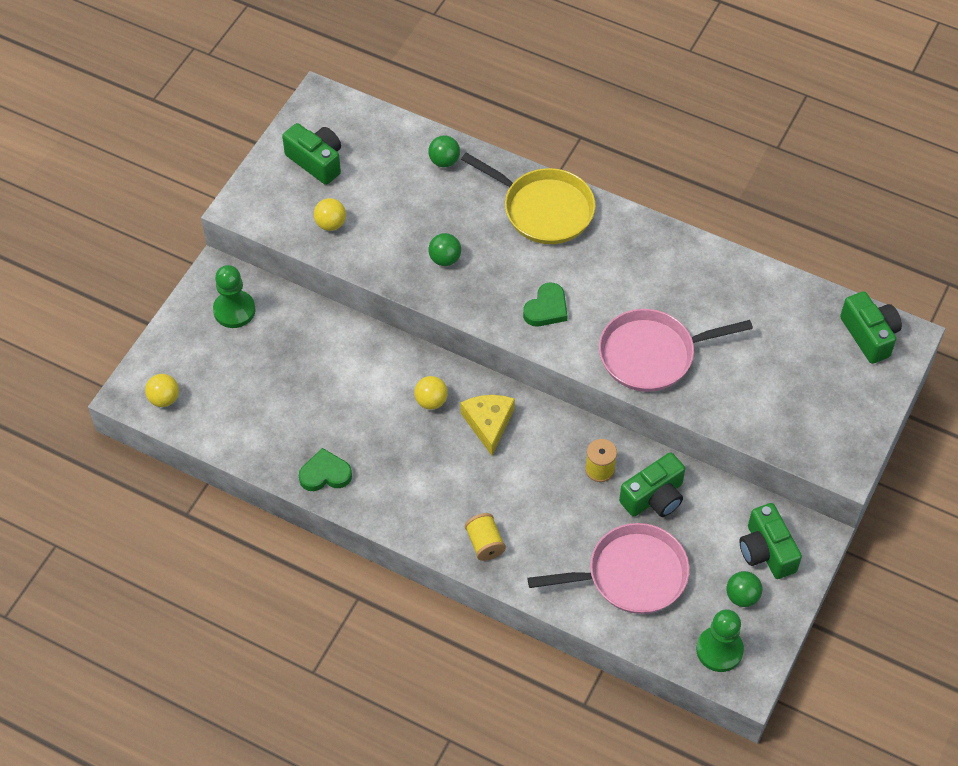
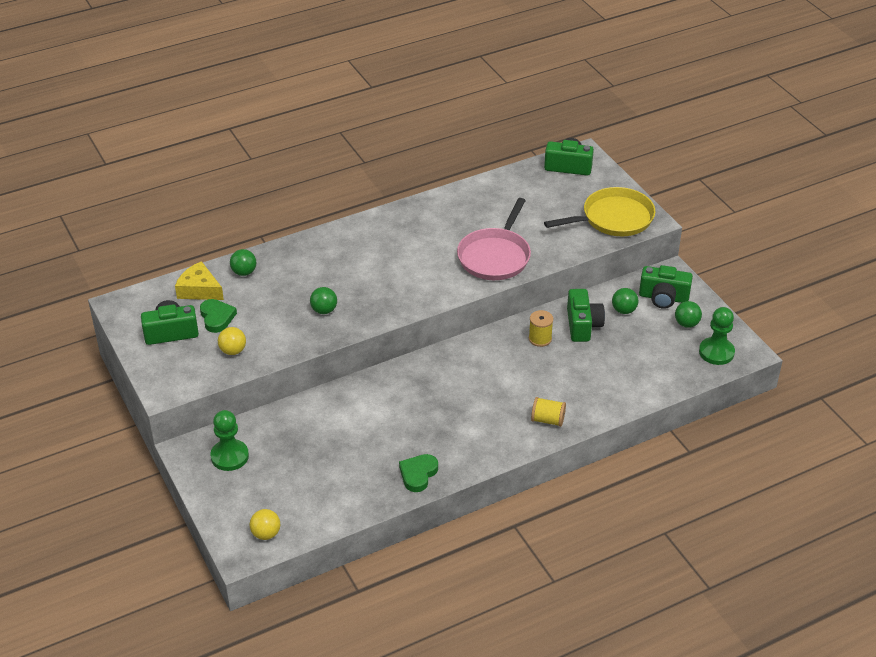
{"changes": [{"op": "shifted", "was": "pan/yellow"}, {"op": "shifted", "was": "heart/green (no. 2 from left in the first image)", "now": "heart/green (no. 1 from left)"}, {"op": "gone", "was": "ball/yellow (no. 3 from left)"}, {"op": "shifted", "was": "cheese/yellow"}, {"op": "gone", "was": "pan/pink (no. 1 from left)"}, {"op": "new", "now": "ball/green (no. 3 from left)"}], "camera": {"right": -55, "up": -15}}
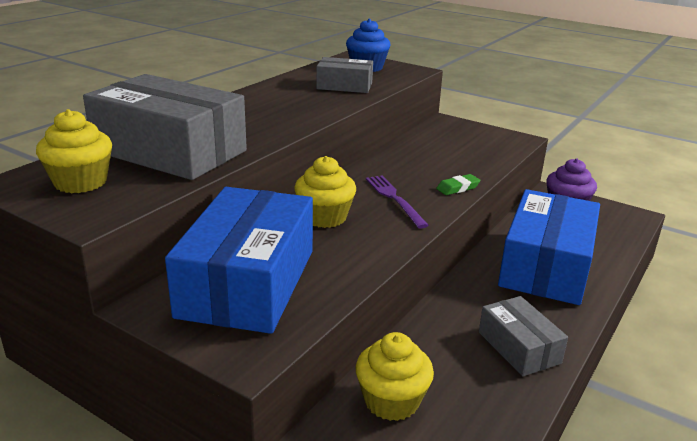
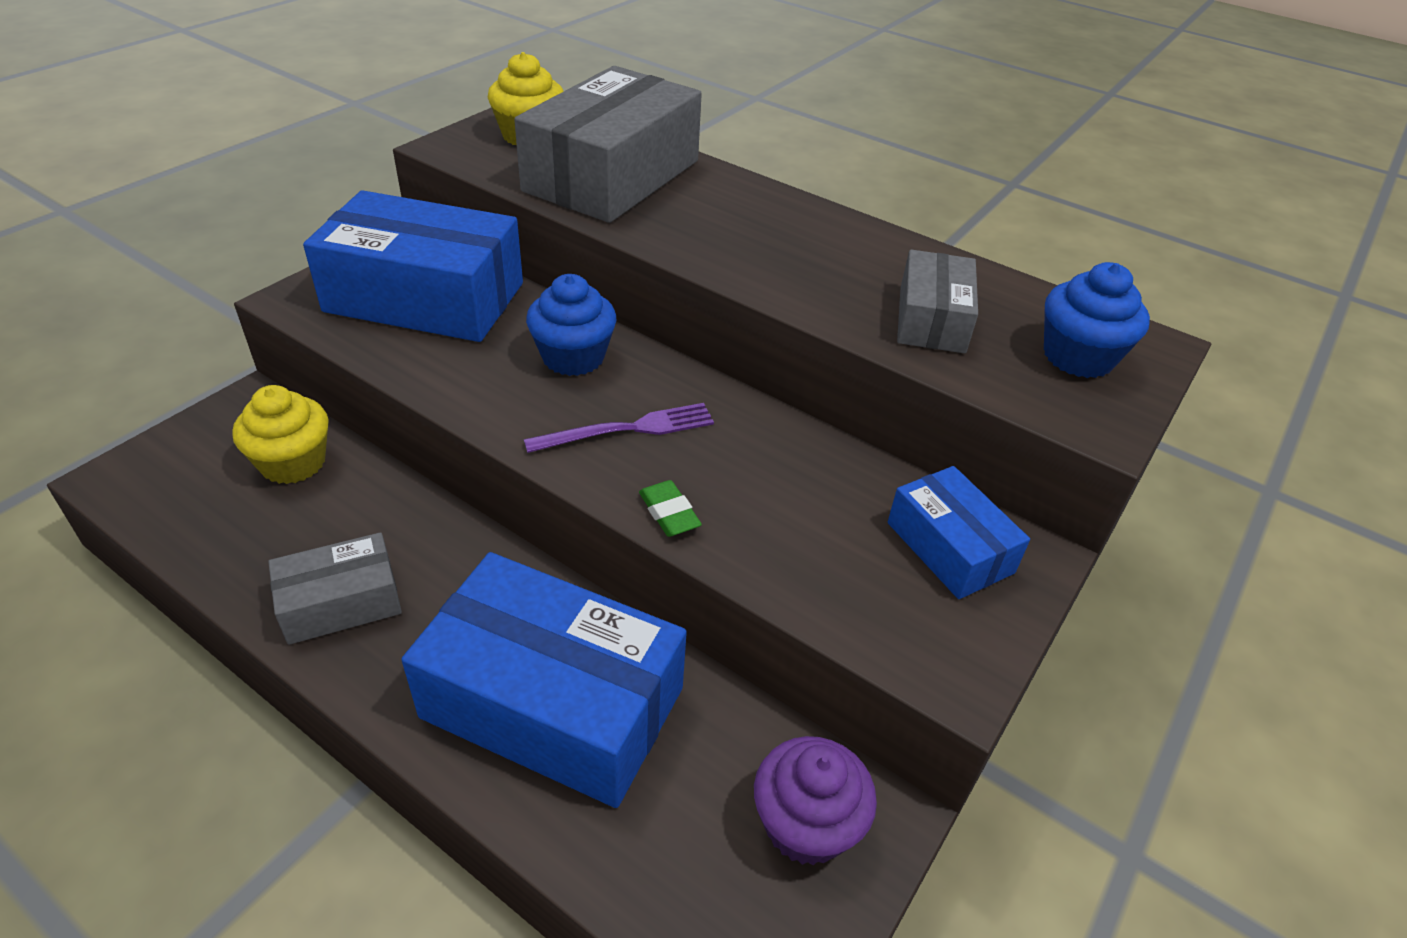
{"changes": [{"op": "repainted", "was": "cupcake/yellow (no. 2 from left)", "now": "cupcake/blue (no. 1 from left)"}, {"op": "new", "now": "box/blue (no. 3 from left)"}], "camera": {"right": 90, "up": 15}}
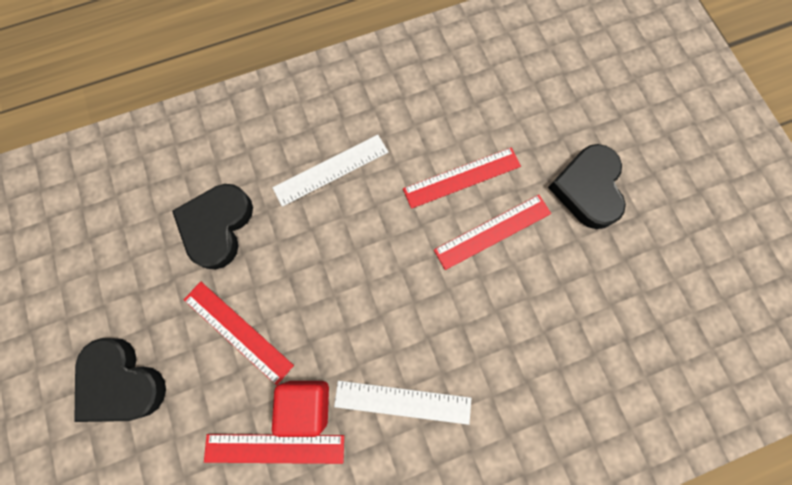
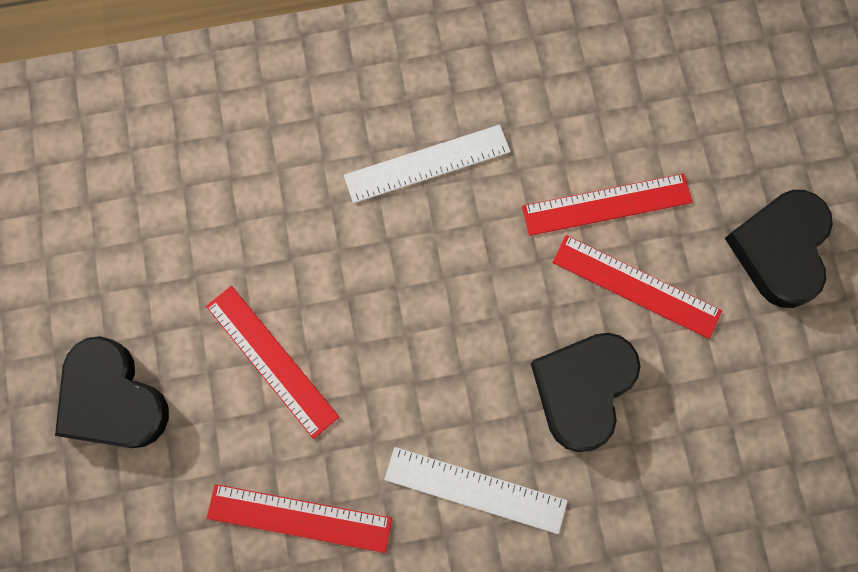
{"changes": [{"op": "shifted", "was": "heart/black (no. 2 from left)"}, {"op": "rotated", "was": "ruler/red (no. 4 from left)", "clockwise": 45}, {"op": "gone", "was": "cube/red"}], "camera": {"right": 10, "up": 0}}
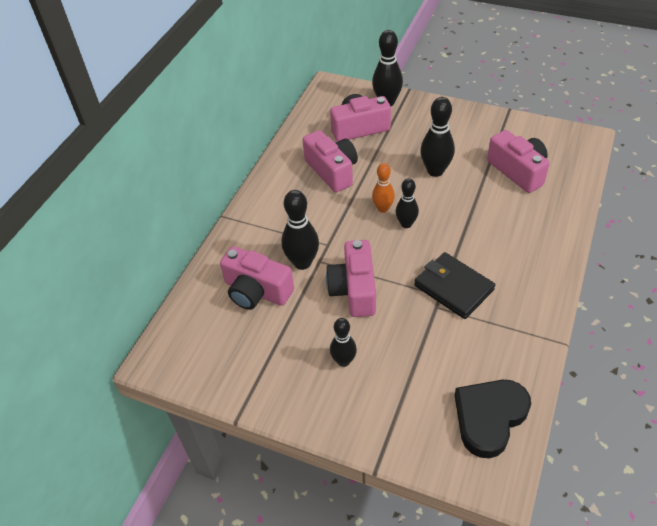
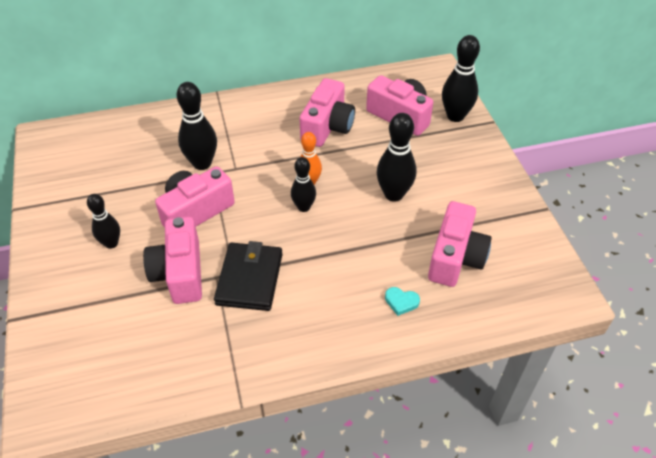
{"changes": [{"op": "shifted", "was": "camera/pink (no. 1 from left)"}, {"op": "gone", "was": "heart/black"}, {"op": "new", "now": "heart/turquoise"}], "camera": {"right": 50, "up": 0}}
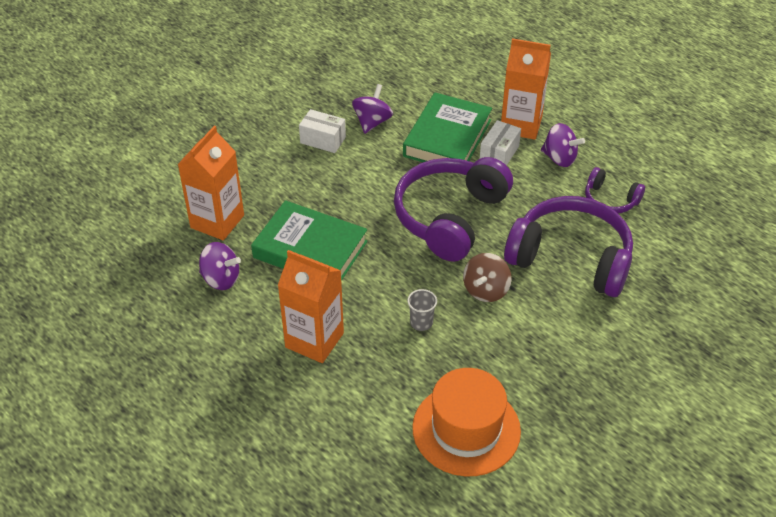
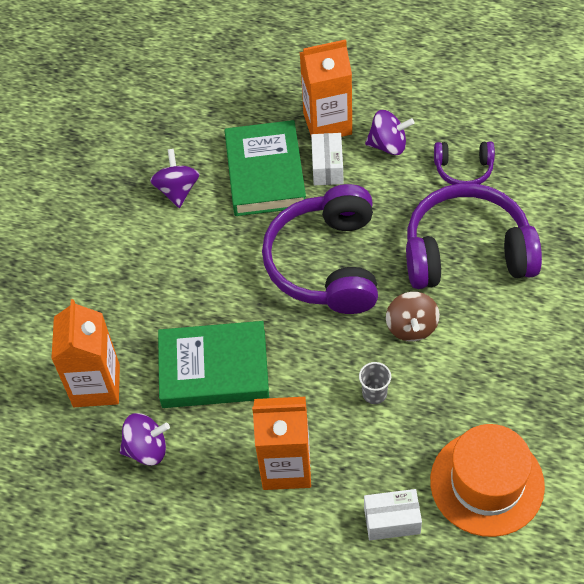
{"changes": [{"op": "shifted", "was": "box/white (no. 1 from left in the first image)", "now": "box/white (no. 2 from left)"}], "camera": {"right": -25, "up": 10}}
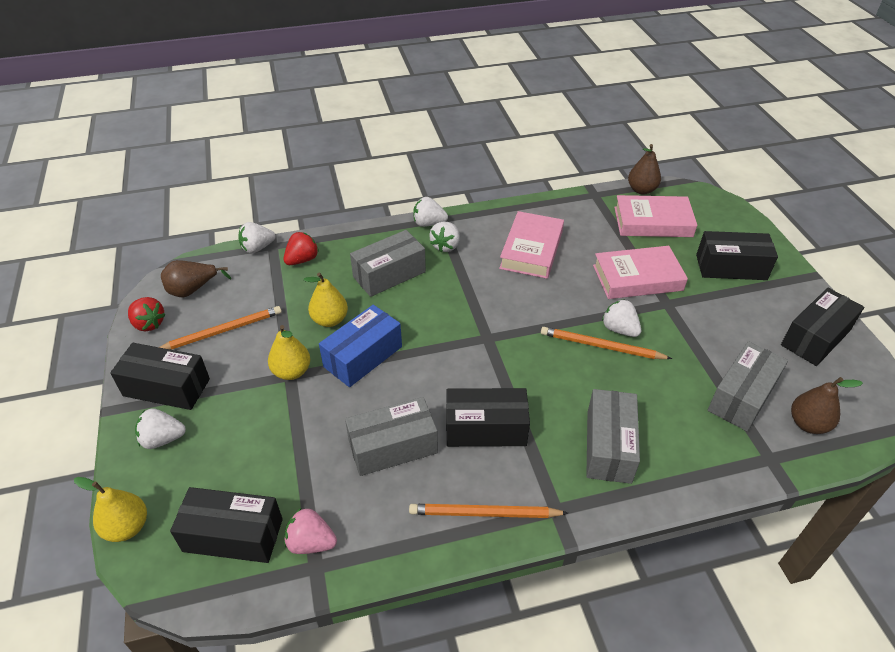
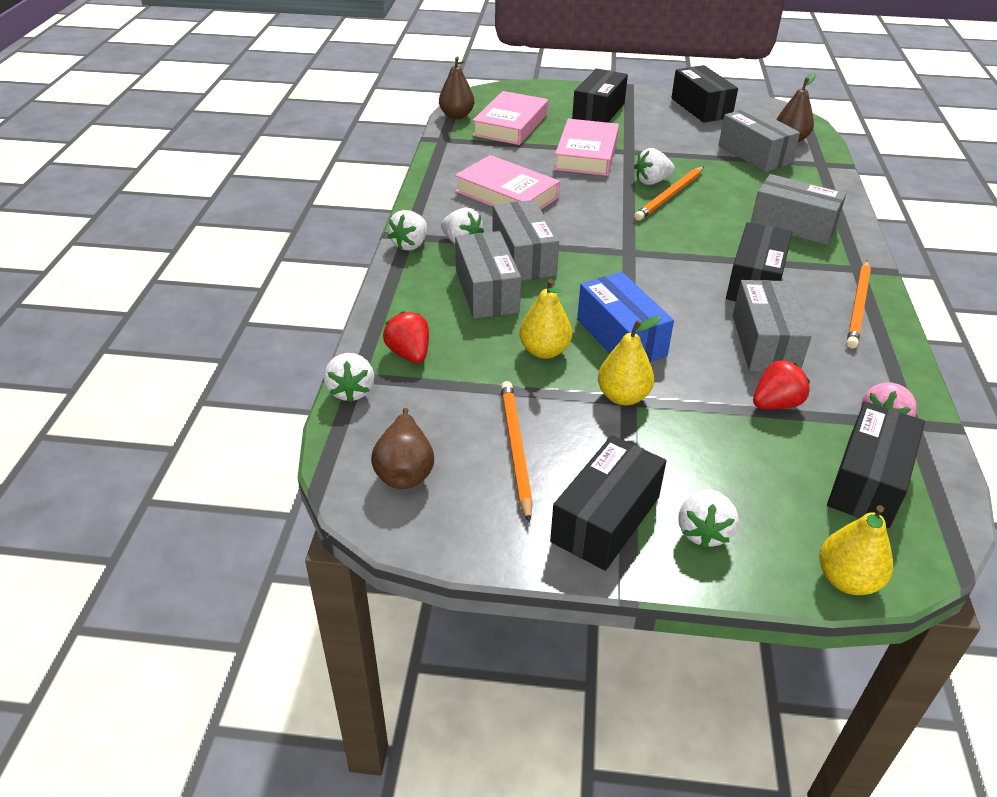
{"changes": [{"op": "shifted", "was": "strawberry/red (no. 1 from left in the first image)", "now": "strawberry/red (no. 2 from left)"}, {"op": "new", "now": "box/grey (no. 2 from left)"}], "camera": {"right": -70, "up": -5}}
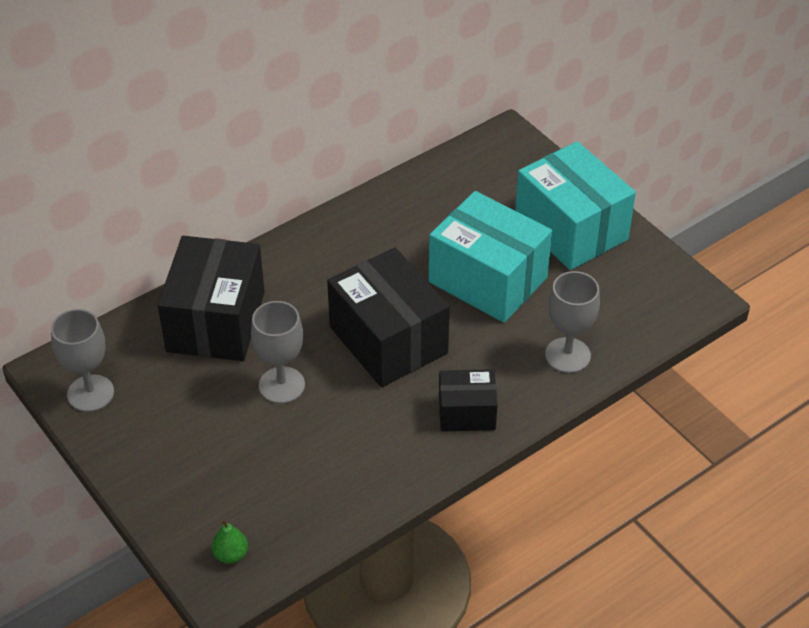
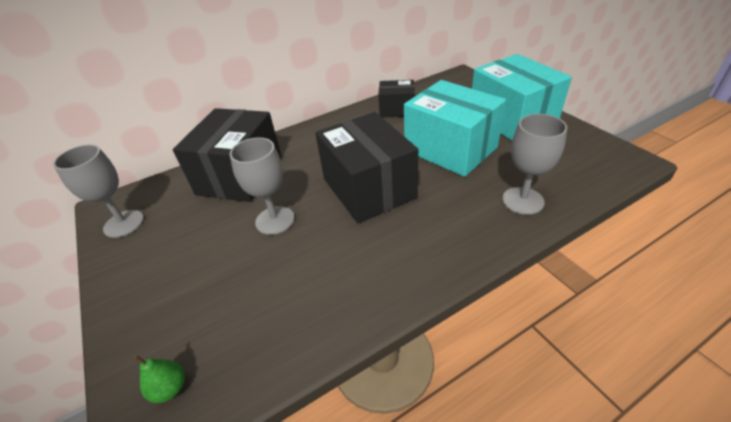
{"changes": [{"op": "shifted", "was": "box/black (no. 3 from left)"}], "camera": {"right": 10, "up": -5}}
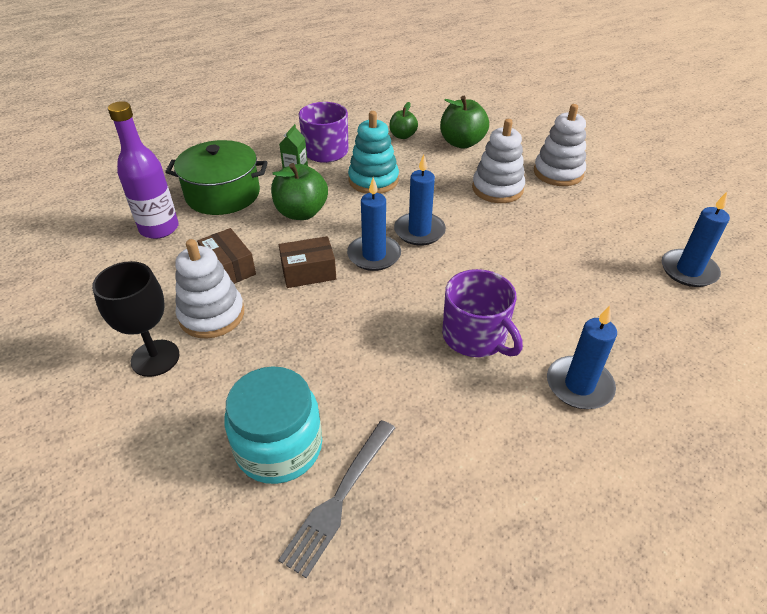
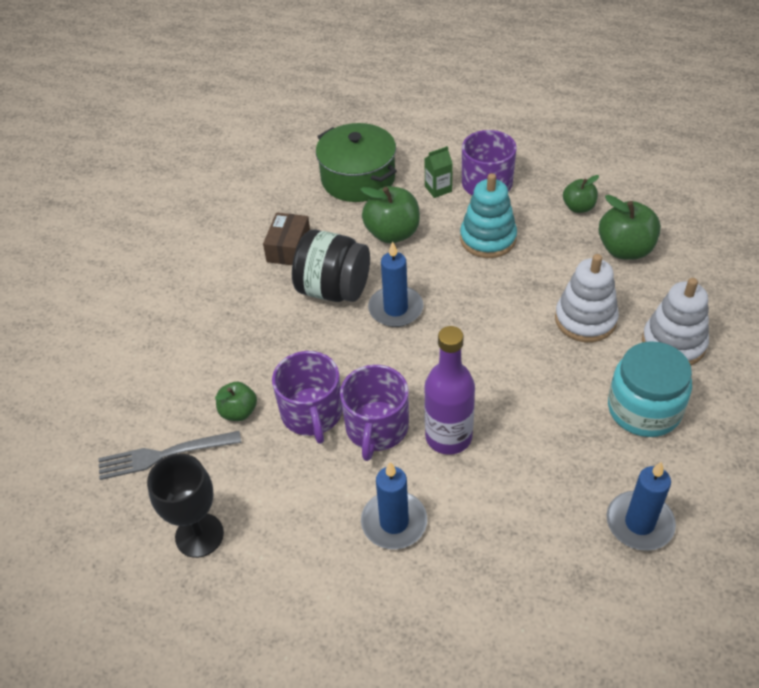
{"changes": [{"op": "shifted", "was": "bottle/purple"}, {"op": "gone", "was": "candle/blue (no. 2 from left)"}, {"op": "swapped", "was": "box/brown (no. 2 from left)", "now": "jar/black"}, {"op": "gone", "was": "stacking toy/white (no. 1 from left)"}, {"op": "shifted", "was": "goblet/black"}, {"op": "shifted", "was": "jar/turquoise"}, {"op": "new", "now": "mug/purple (no. 1 from left)"}, {"op": "new", "now": "apple/green (no. 1 from left)"}], "camera": {"right": 50, "up": 5}}
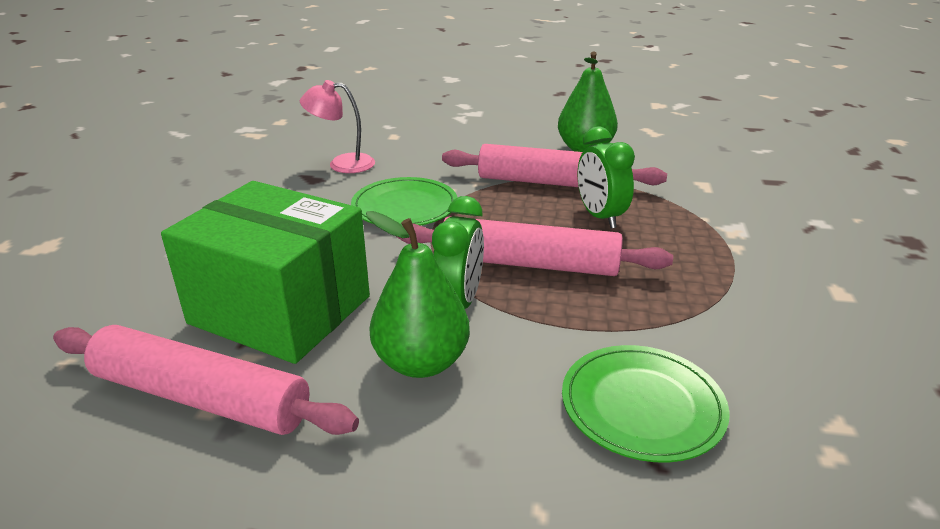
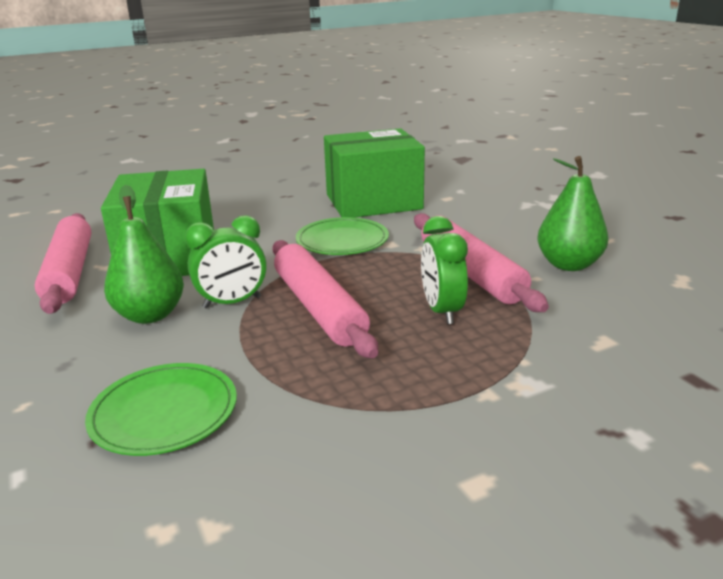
{"changes": [{"op": "swapped", "was": "lamp/pink", "now": "box/green (no. 2 from left)"}, {"op": "rotated", "was": "clock/green (no. 2 from left)", "clockwise": -45}], "camera": {"right": 55, "up": -5}}
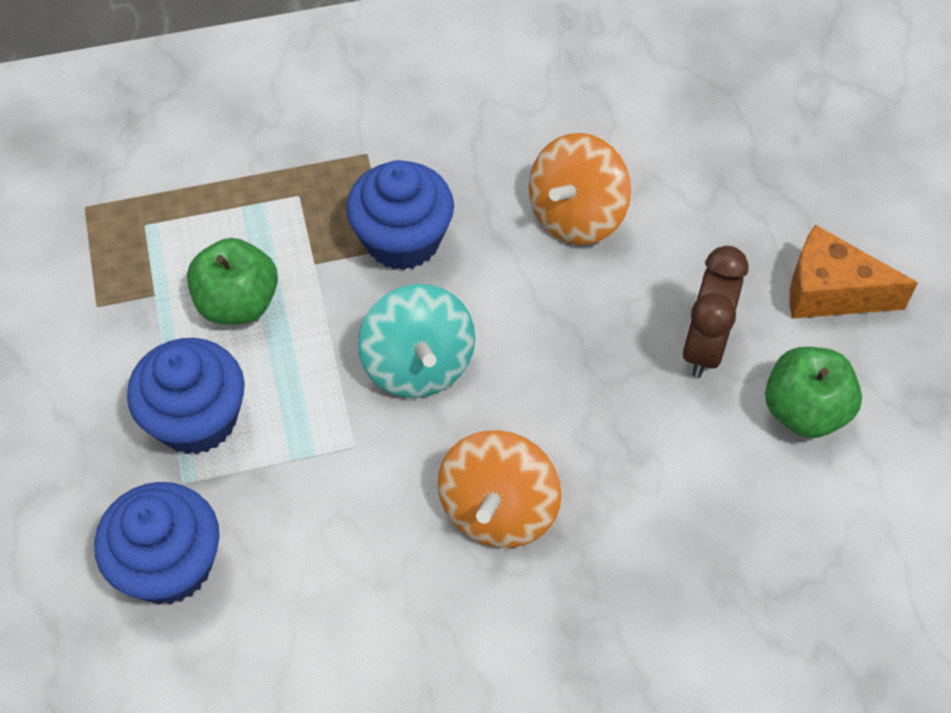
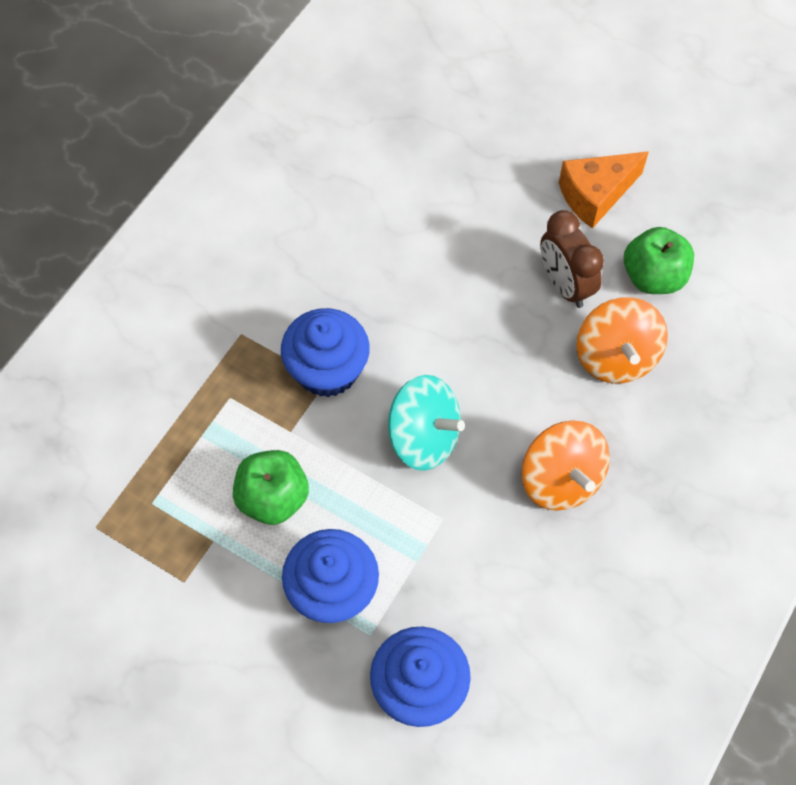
{"changes": [{"op": "shifted", "was": "spinning top/orange (no. 2 from left)"}], "camera": {"right": -45, "up": 5}}
